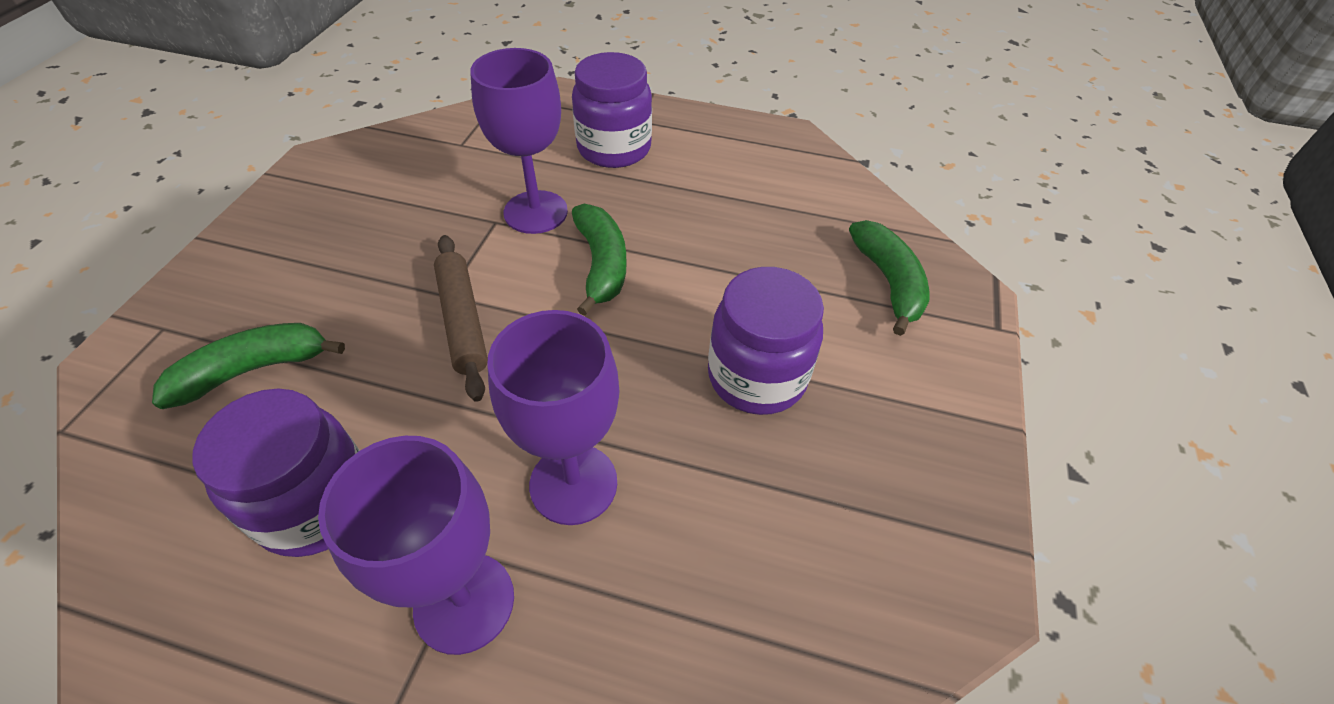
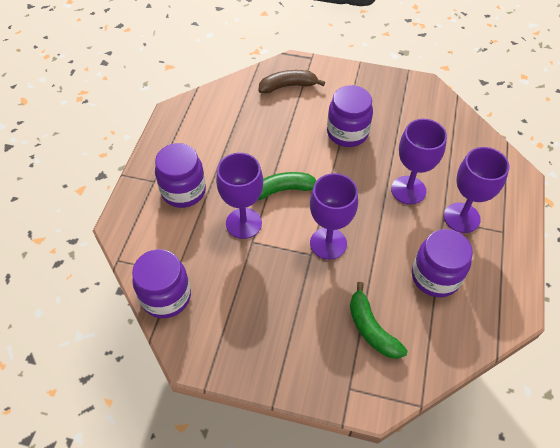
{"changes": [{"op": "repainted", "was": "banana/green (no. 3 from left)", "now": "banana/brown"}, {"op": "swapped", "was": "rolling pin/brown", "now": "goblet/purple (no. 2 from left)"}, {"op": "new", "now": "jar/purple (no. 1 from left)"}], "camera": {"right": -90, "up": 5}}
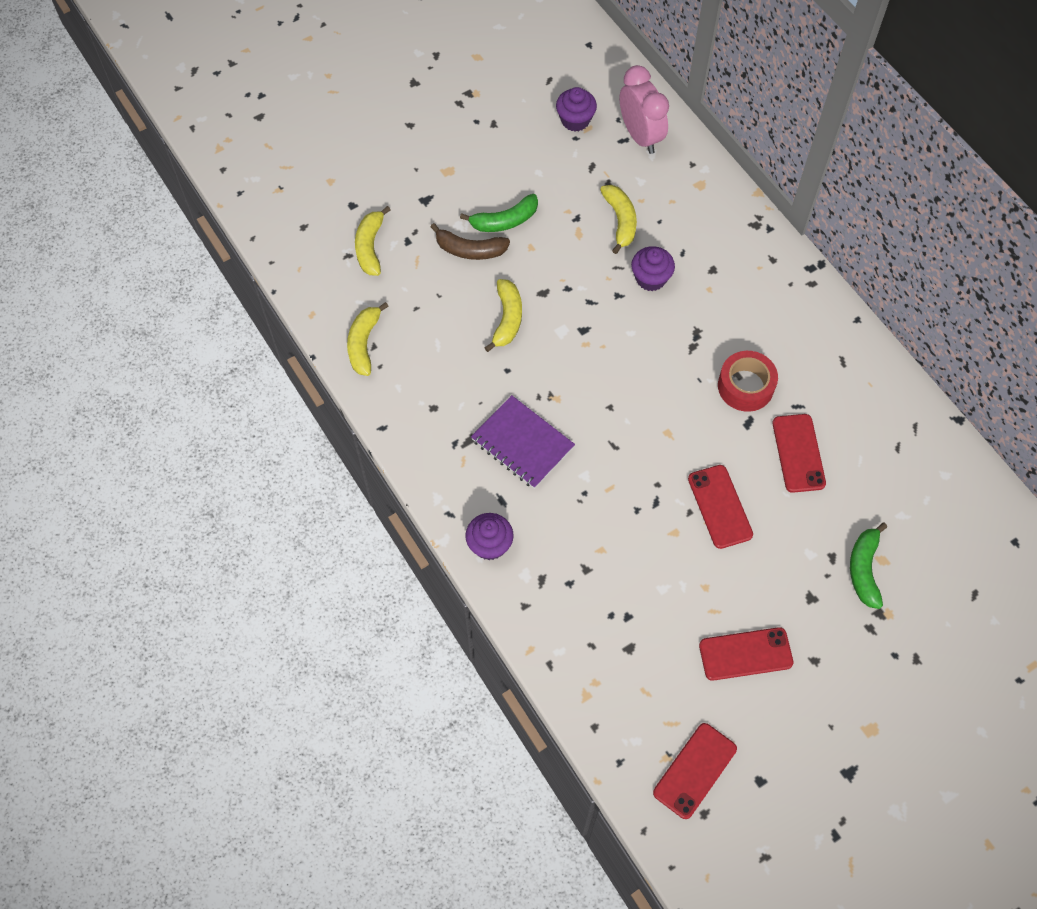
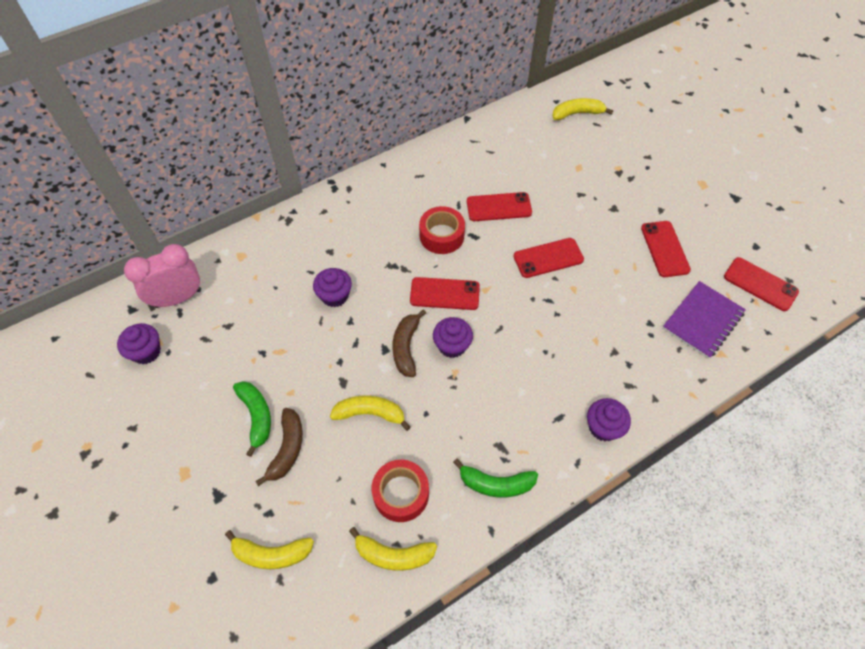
{"changes": [{"op": "shifted", "was": "banana/yellow (no. 4 from left)"}, {"op": "shifted", "was": "notebook/purple"}, {"op": "shifted", "was": "banana/green (no. 2 from left)"}, {"op": "new", "now": "phone/red (no. 1 from left)"}, {"op": "new", "now": "banana/brown (no. 2 from left)"}, {"op": "new", "now": "cupcake/purple (no. 3 from left)"}, {"op": "new", "now": "tape/red (no. 1 from left)"}], "camera": {"right": -90, "up": -5}}
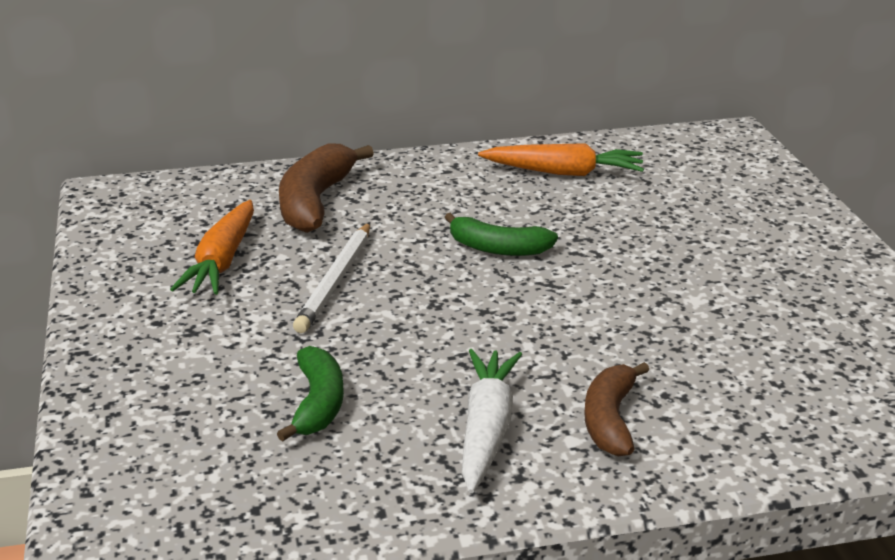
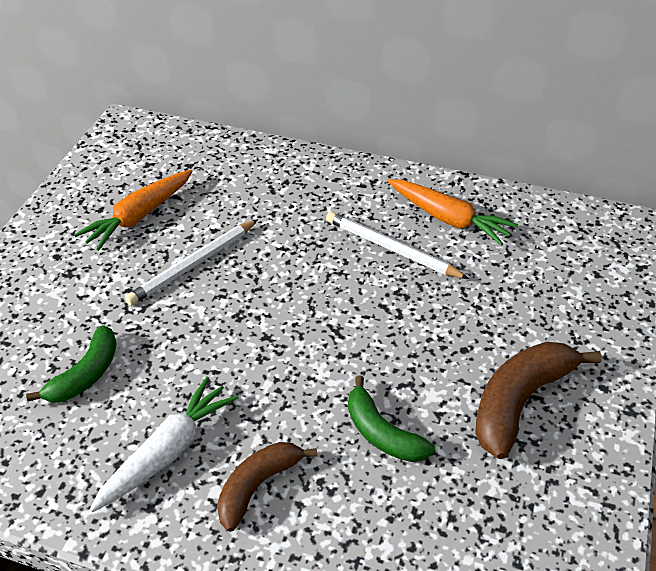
{"changes": [{"op": "shifted", "was": "banana/brown (no. 1 from left in the first image)", "now": "banana/brown (no. 2 from left)"}, {"op": "shifted", "was": "banana/green (no. 2 from left)"}, {"op": "new", "now": "pencil/white (no. 2 from left)"}], "camera": {"right": 30, "up": 15}}
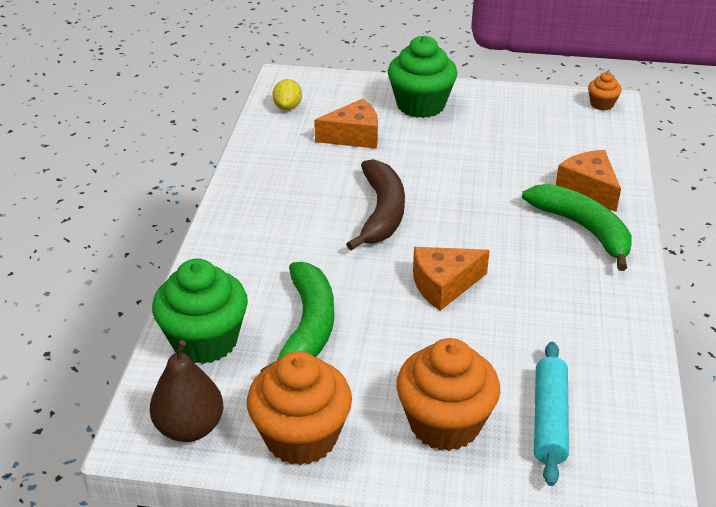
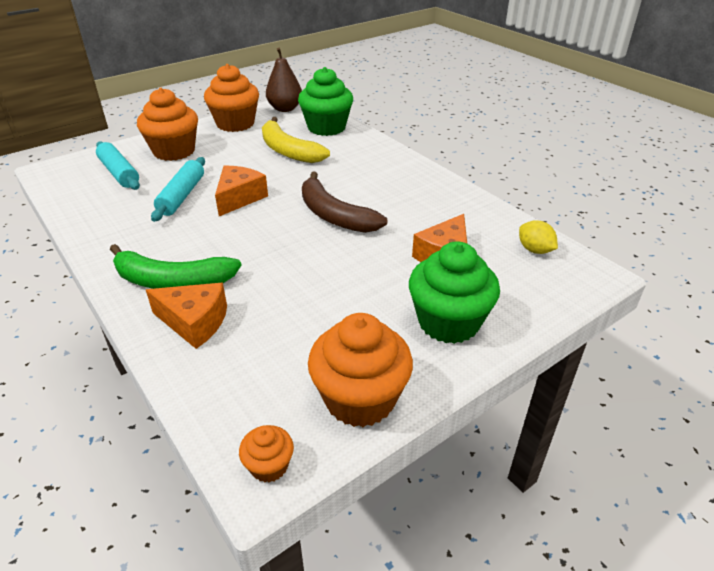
{"changes": [{"op": "repainted", "was": "banana/green (no. 1 from left)", "now": "banana/yellow"}, {"op": "new", "now": "rolling pin/turquoise (no. 2 from left)"}, {"op": "new", "now": "cupcake/orange (no. 4 from left)"}], "camera": {"right": 135, "up": 0}}
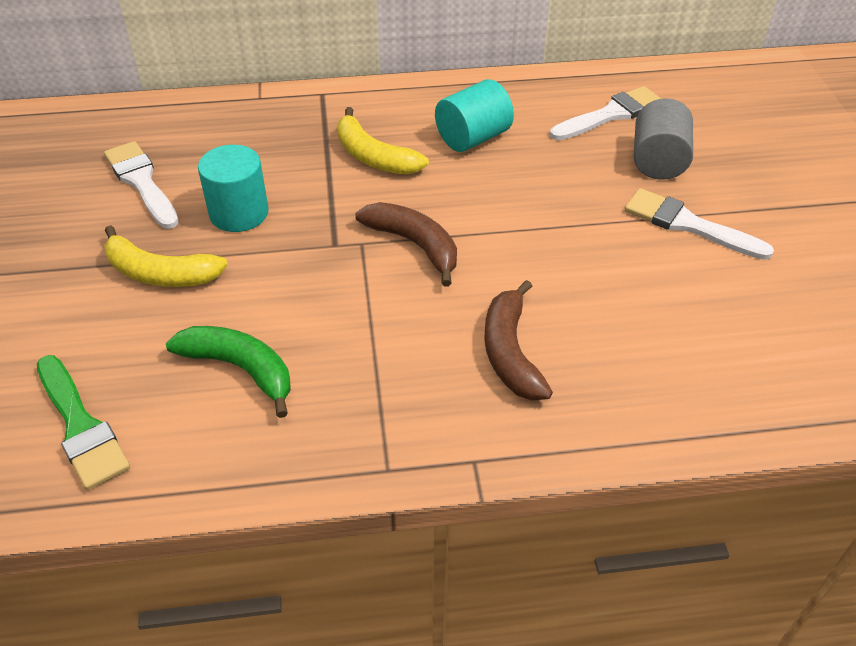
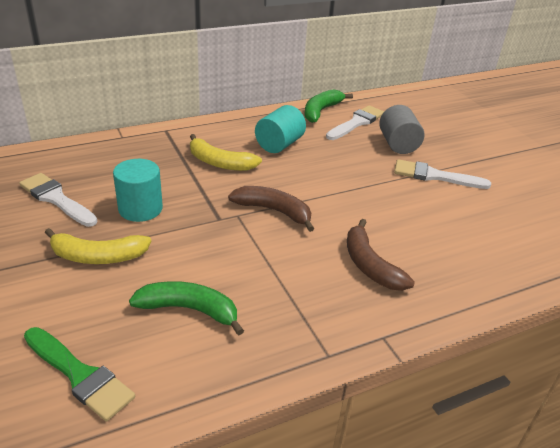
{"changes": [{"op": "new", "now": "banana/green (no. 2 from left)"}], "camera": {"right": -20, "up": -10}}
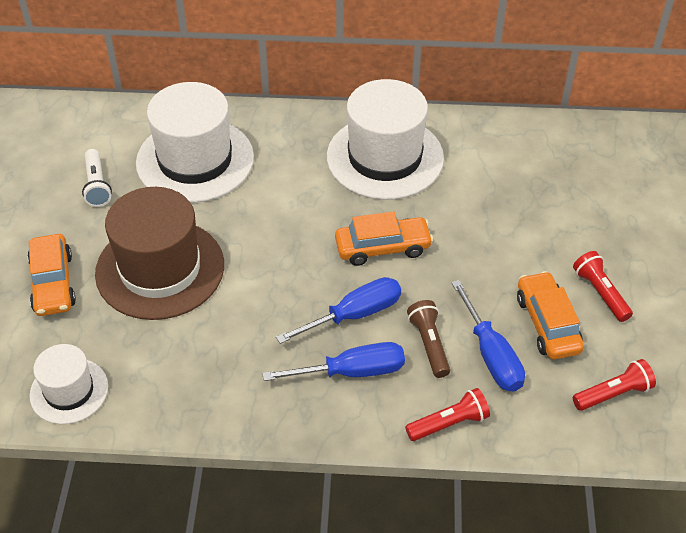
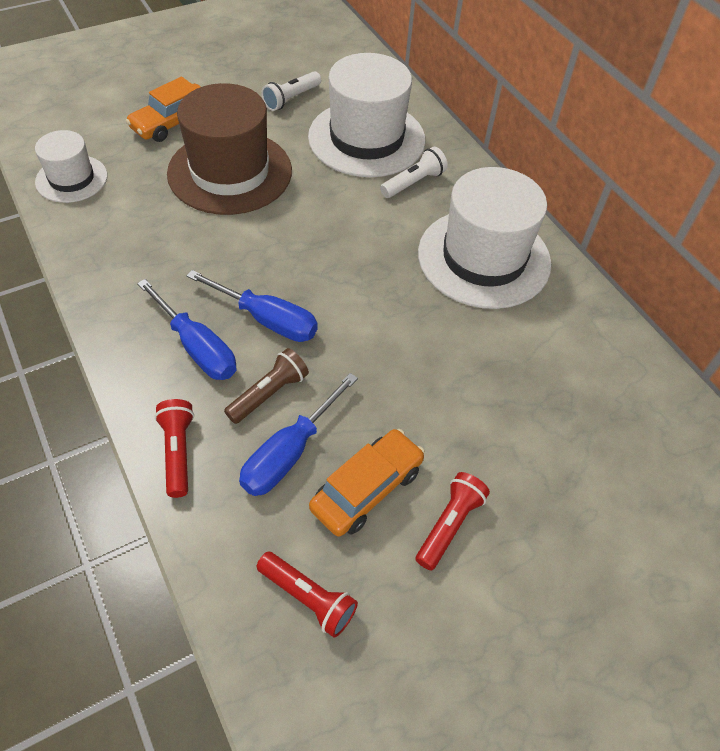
{"changes": [{"op": "gone", "was": "car/orange (no. 2 from left)"}, {"op": "rotated", "was": "flashlight/red (no. 1 from left)", "clockwise": -135}, {"op": "new", "now": "flashlight/white (no. 2 from left)"}], "camera": {"right": 55, "up": 5}}
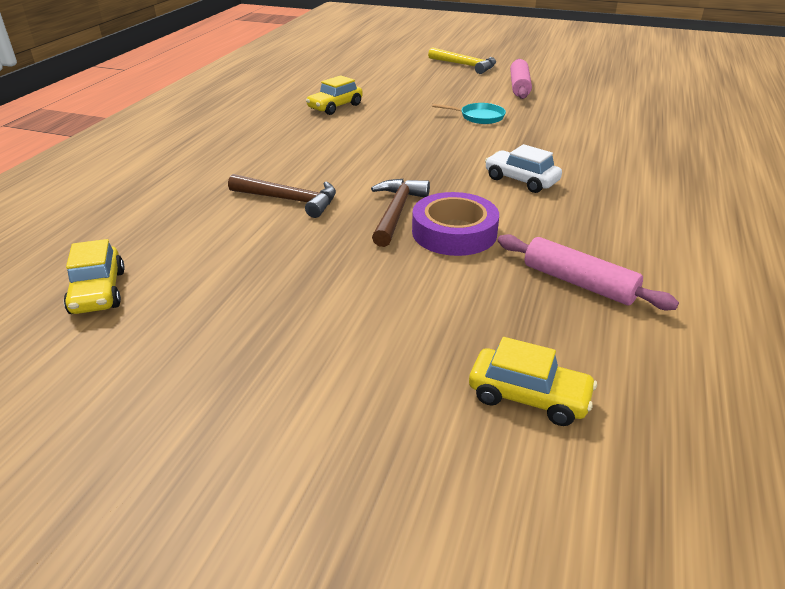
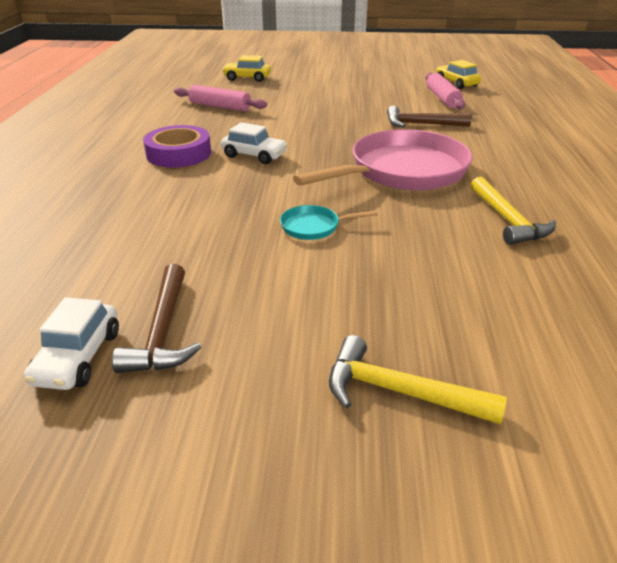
{"changes": [{"op": "shifted", "was": "rolling pin/pink (no. 1 from left in the first image)", "now": "rolling pin/pink (no. 2 from left)"}, {"op": "swapped", "was": "car/yellow (no. 2 from left)", "now": "hammer/yellow (no. 2 from left)"}, {"op": "shifted", "was": "hammer/brown (no. 2 from left in the first image)", "now": "hammer/brown (no. 1 from left)"}, {"op": "shifted", "was": "tape/purple"}, {"op": "new", "now": "pan/pink"}, {"op": "new", "now": "car/white (no. 1 from left)"}], "camera": {"right": 165, "up": 0}}
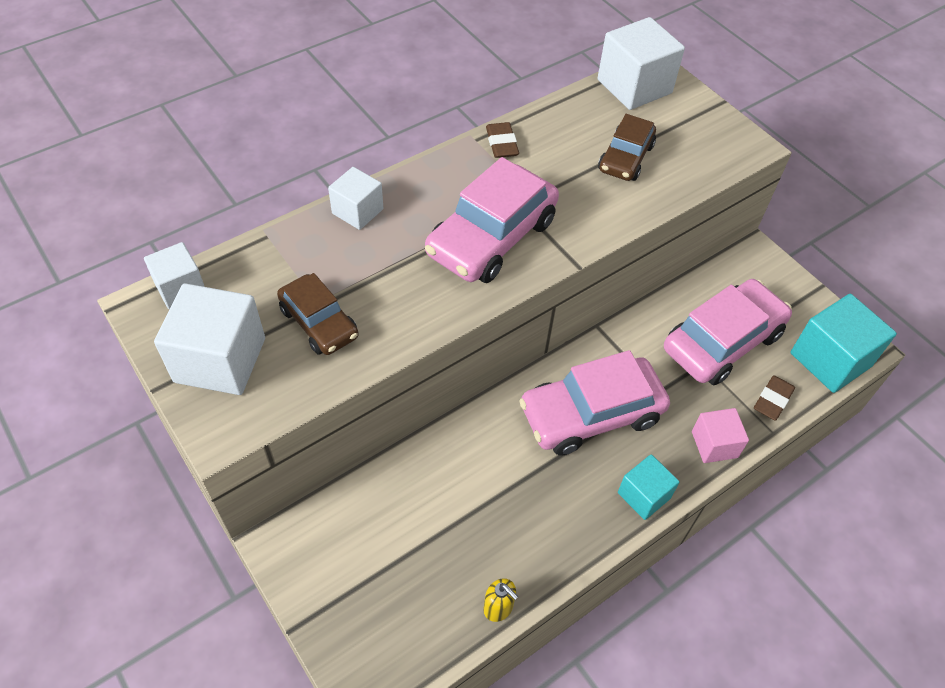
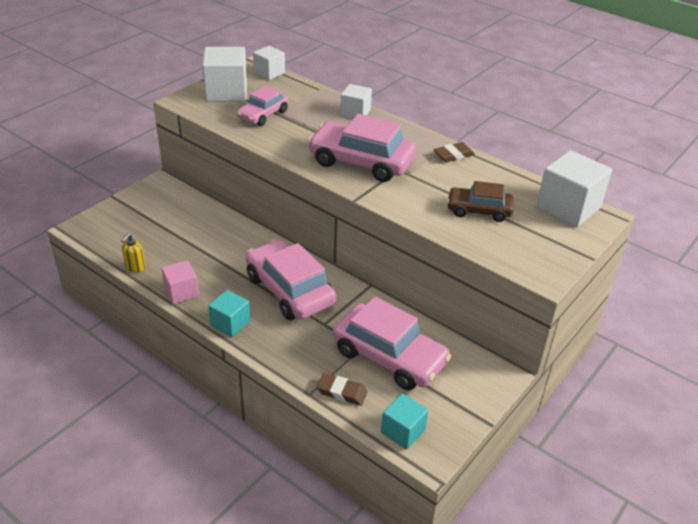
{"changes": [{"op": "repainted", "was": "car/brown (no. 1 from left)", "now": "car/pink (no. 1 from left)"}, {"op": "scaled", "was": "cube/turquoise (no. 2 from left)", "ratio": 0.59}, {"op": "shifted", "was": "cube/pink"}], "camera": {"right": 75, "up": -15}}
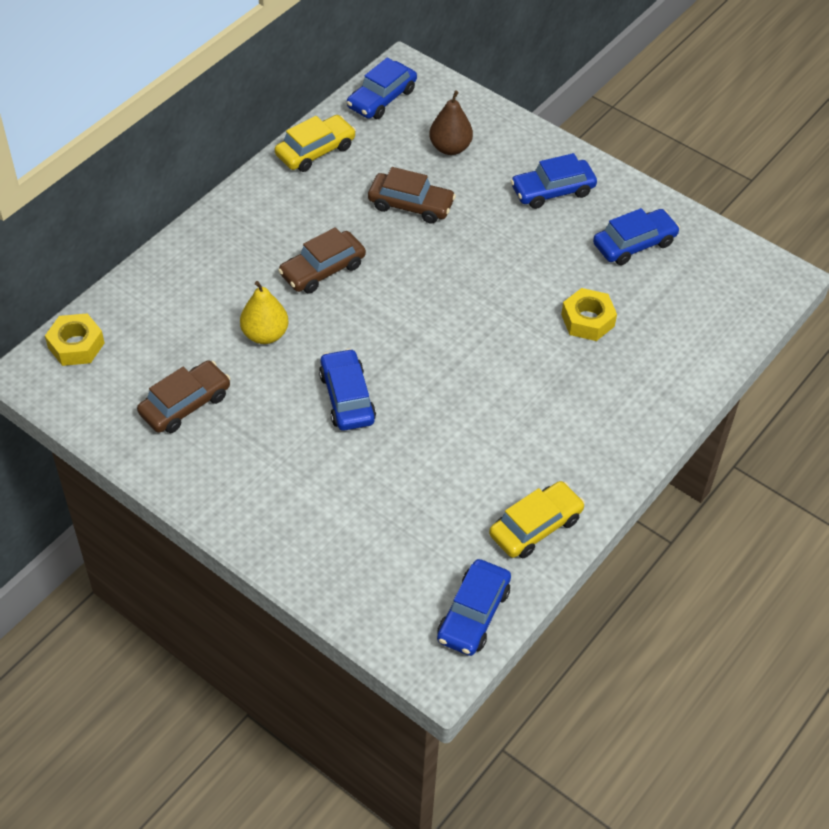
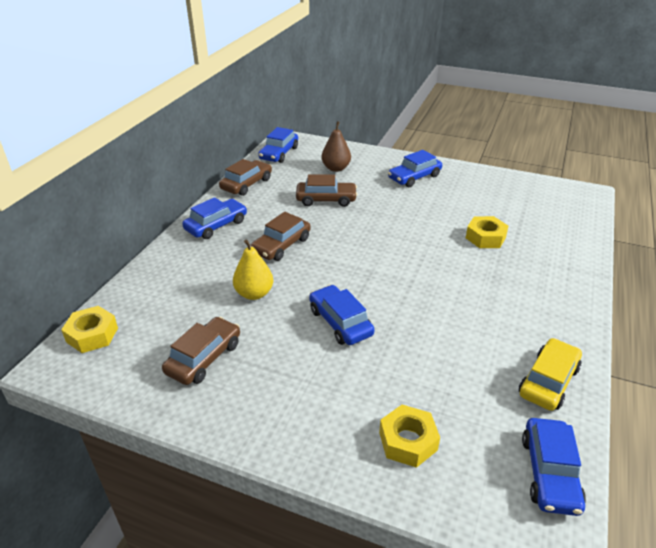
{"changes": [{"op": "repainted", "was": "car/yellow (no. 1 from left)", "now": "car/brown (no. 2 from left)"}, {"op": "shifted", "was": "car/blue (no. 5 from left in the first image)", "now": "car/blue (no. 1 from left)"}, {"op": "new", "now": "nut/yellow (no. 2 from left)"}], "camera": {"right": -15, "up": -15}}
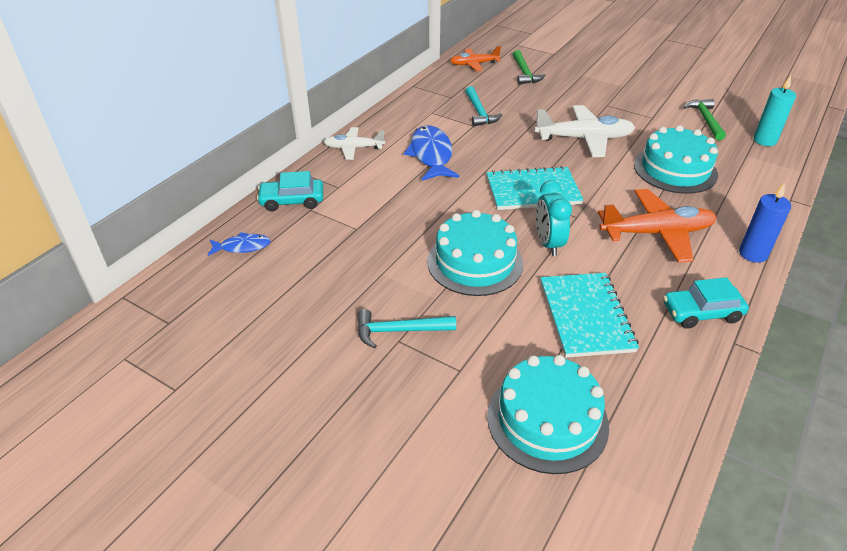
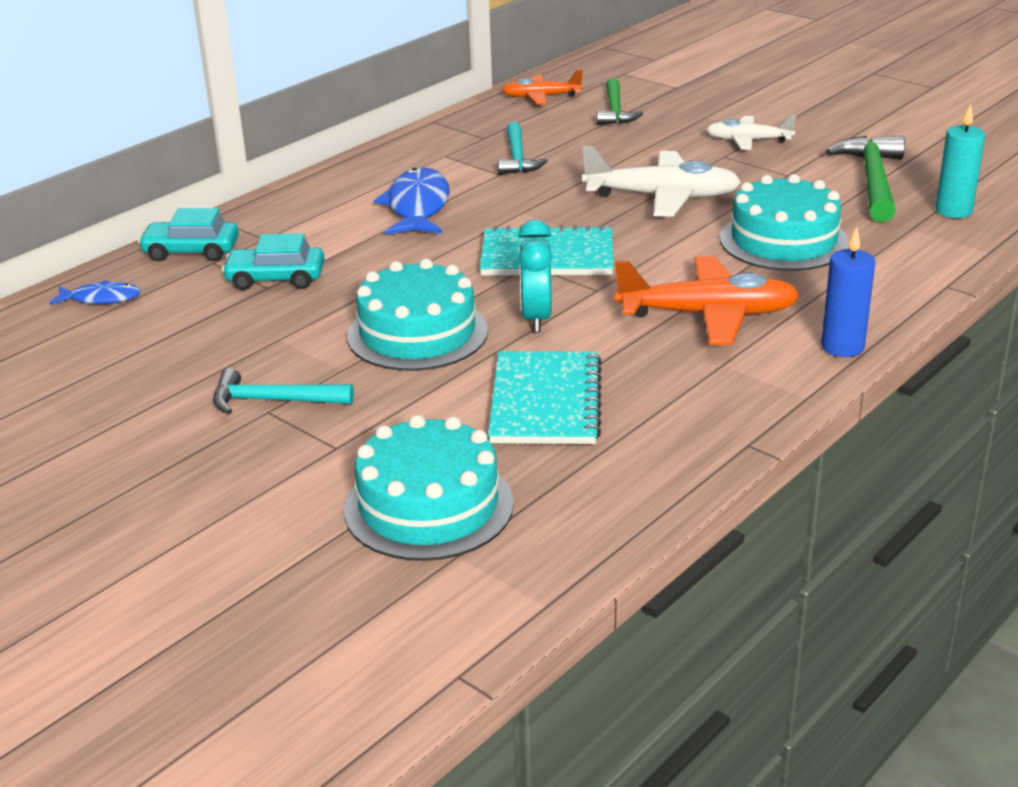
{"changes": [{"op": "scaled", "was": "hammer/green (no. 2 from left)", "ratio": 1.52}, {"op": "shifted", "was": "plane/white (no. 1 from left in the first image)", "now": "plane/white (no. 2 from left)"}, {"op": "shifted", "was": "car/turquoise (no. 2 from left)"}], "camera": {"right": 10, "up": -10}}
